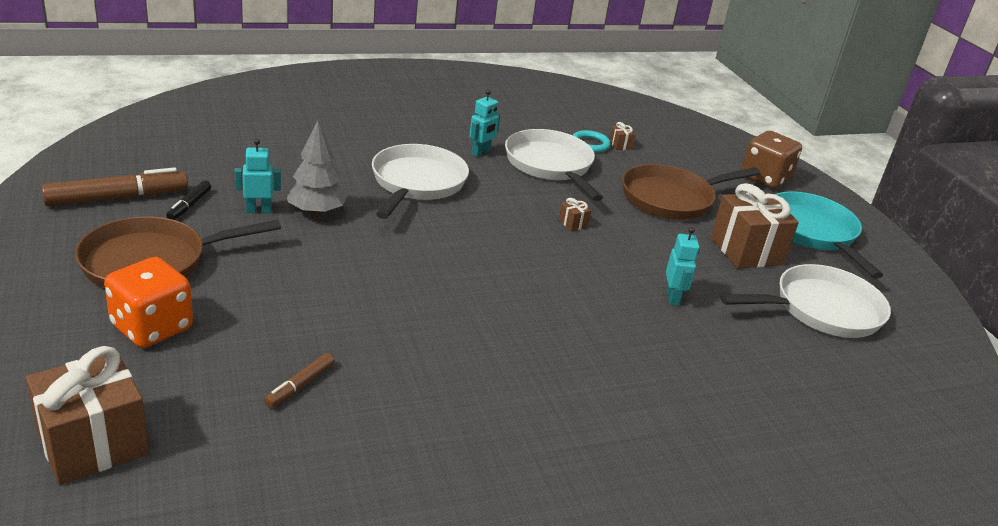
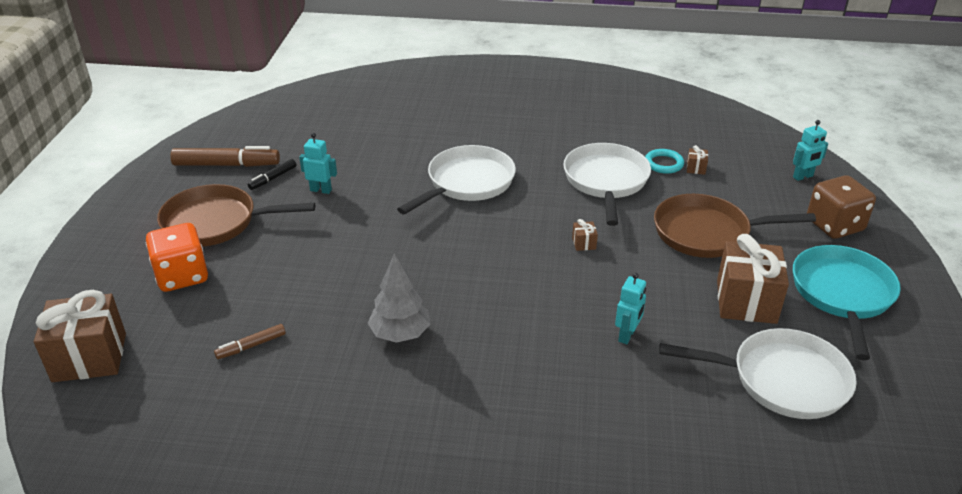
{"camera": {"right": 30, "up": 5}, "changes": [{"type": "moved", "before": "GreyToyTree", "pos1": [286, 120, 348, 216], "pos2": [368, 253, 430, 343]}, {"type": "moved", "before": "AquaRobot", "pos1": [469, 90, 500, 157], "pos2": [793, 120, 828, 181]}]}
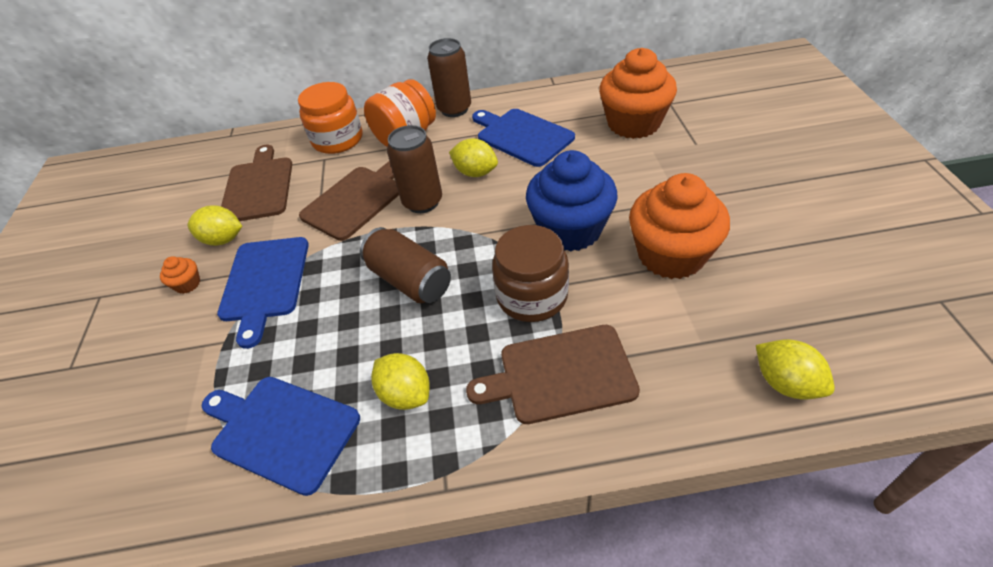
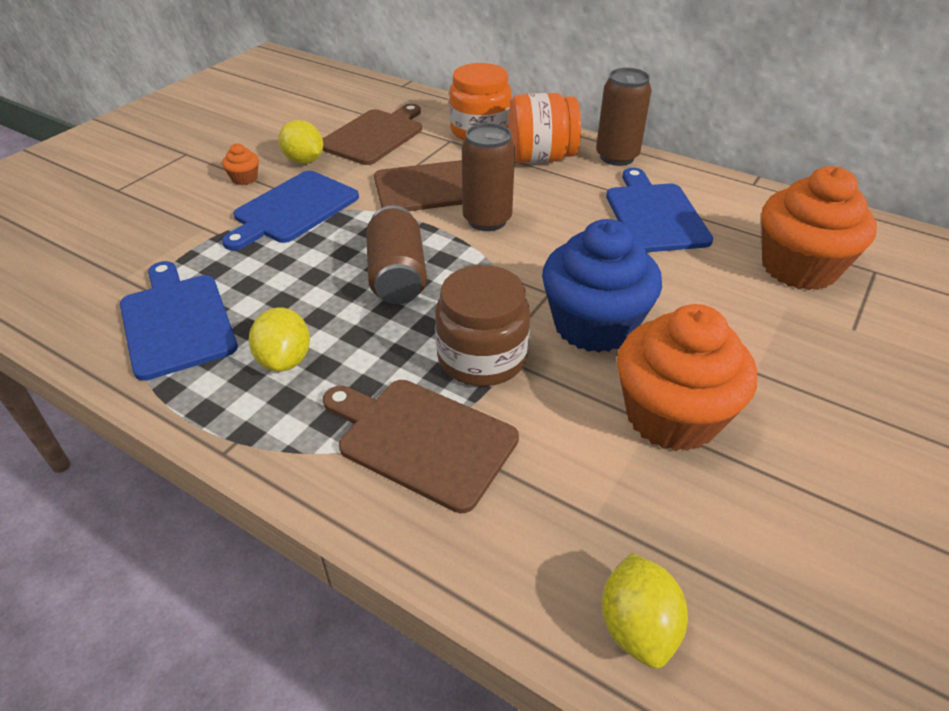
{"camera": {"right": 35, "up": -5}, "changes": [{"type": "removed", "before": "GoldenLemon", "pos1": [449, 138, 498, 177]}]}
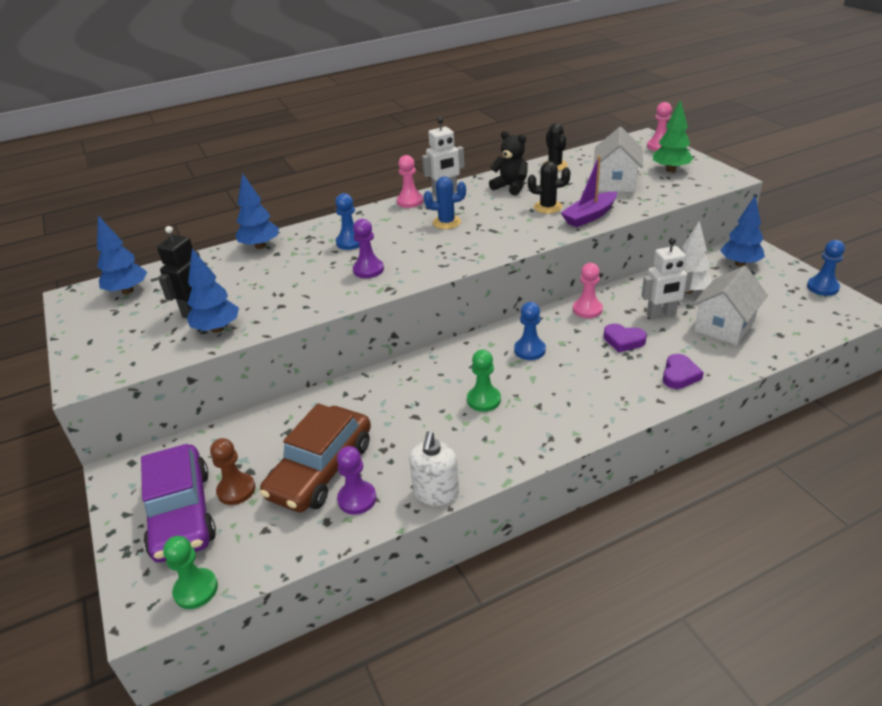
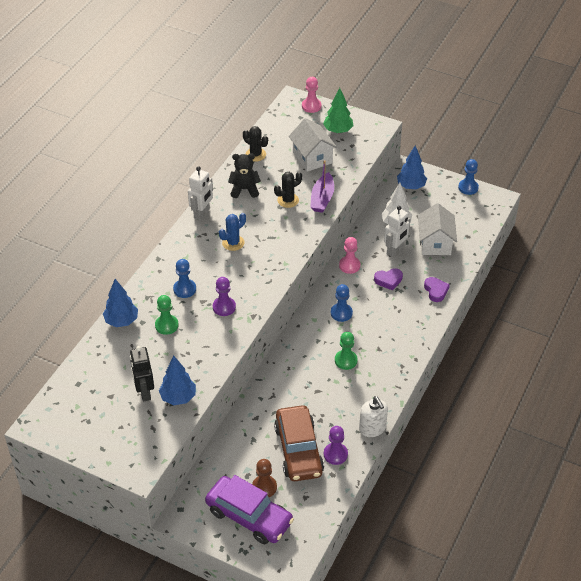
{"camera": {"right": -40, "up": 10}, "changes": [{"type": "moved", "before": "EmeraldGamePawn", "pos1": [163, 536, 218, 609], "pos2": [155, 295, 179, 335]}, {"type": "removed", "before": "CobaltToyTree", "pos1": [97, 216, 147, 294]}, {"type": "removed", "before": "PinkGamePawn", "pos1": [397, 155, 424, 208]}]}
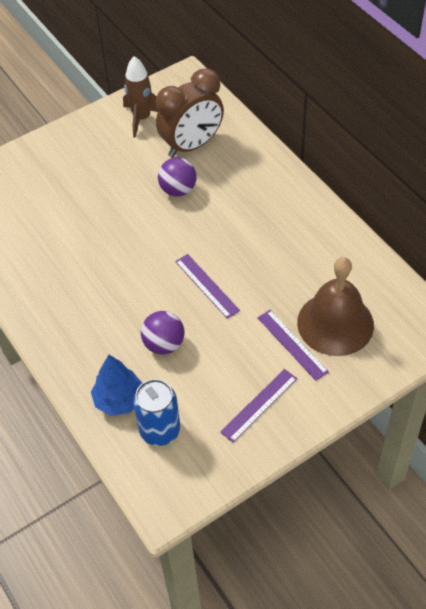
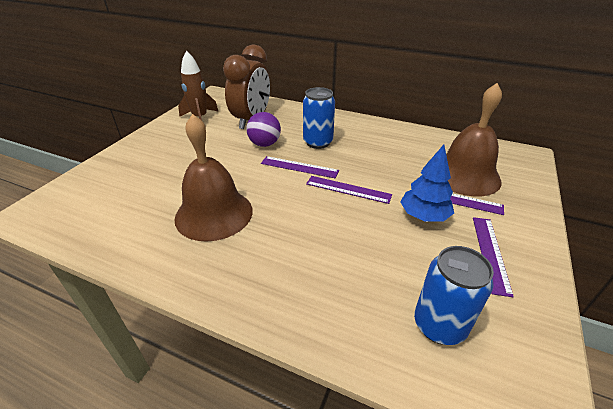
{"camera": {"right": -35, "up": -15}, "changes": [{"type": "added", "after": "DarkBrownHandBell", "pos2": [175, 114, 253, 242]}, {"type": "added", "after": "VioletRuler", "pos2": [261, 156, 339, 178]}, {"type": "added", "after": "CobaltCan", "pos2": [303, 87, 335, 149]}, {"type": "moved", "before": "CobaltToyTree", "pos1": [91, 355, 142, 416], "pos2": [400, 145, 454, 222]}, {"type": "removed", "before": "VioletBall", "pos1": [141, 311, 184, 355]}]}
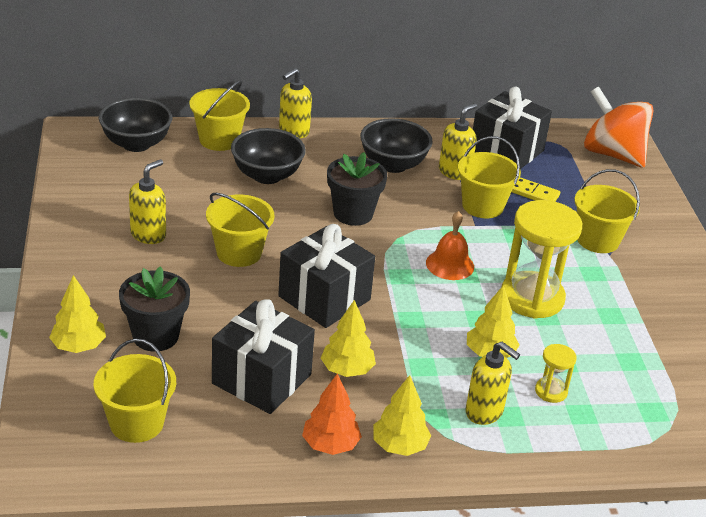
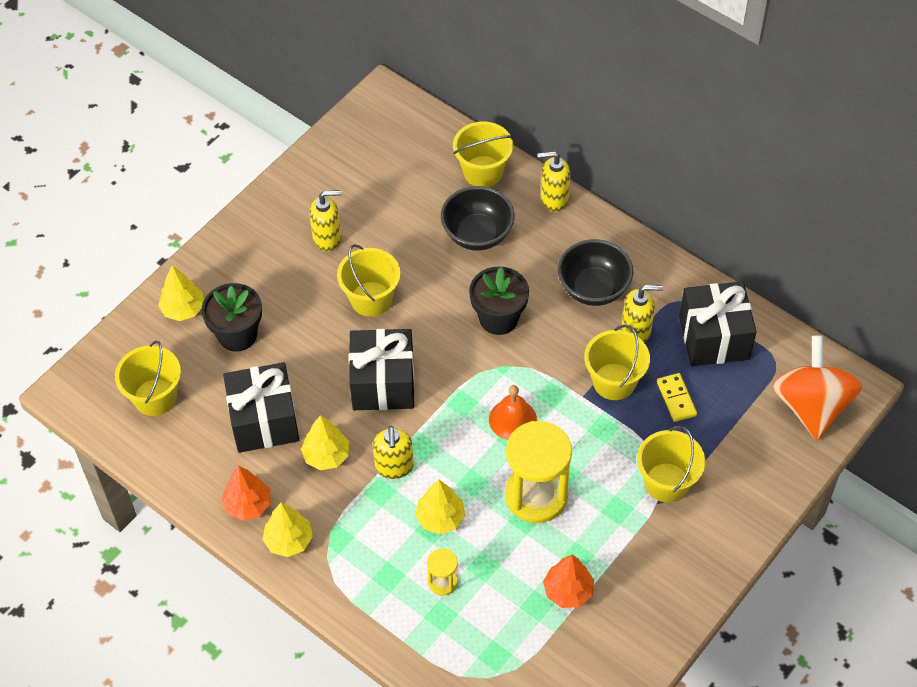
{"camera": {"right": 50, "up": 20}, "changes": [{"type": "moved", "before": "GoldenPumpBottle", "pos1": [465, 342, 520, 425], "pos2": [373, 426, 414, 479]}, {"type": "added", "after": "OrangeColouredToyTree", "pos2": [543, 555, 594, 608]}, {"type": "removed", "before": "JetBlackDeepDish", "pos1": [99, 98, 172, 152]}]}
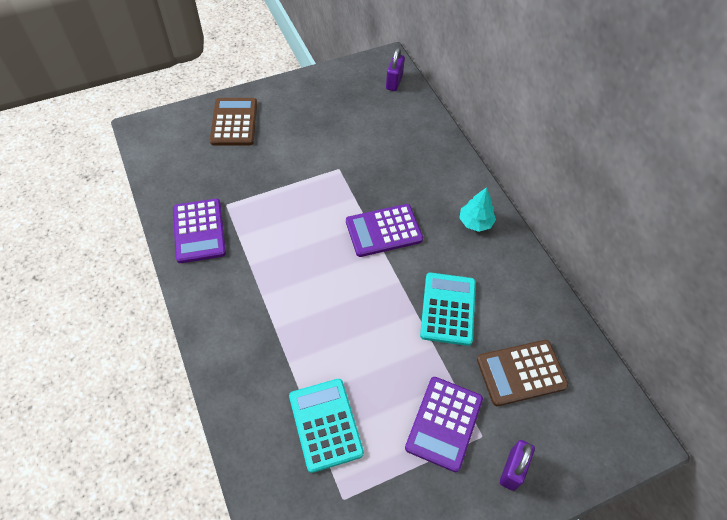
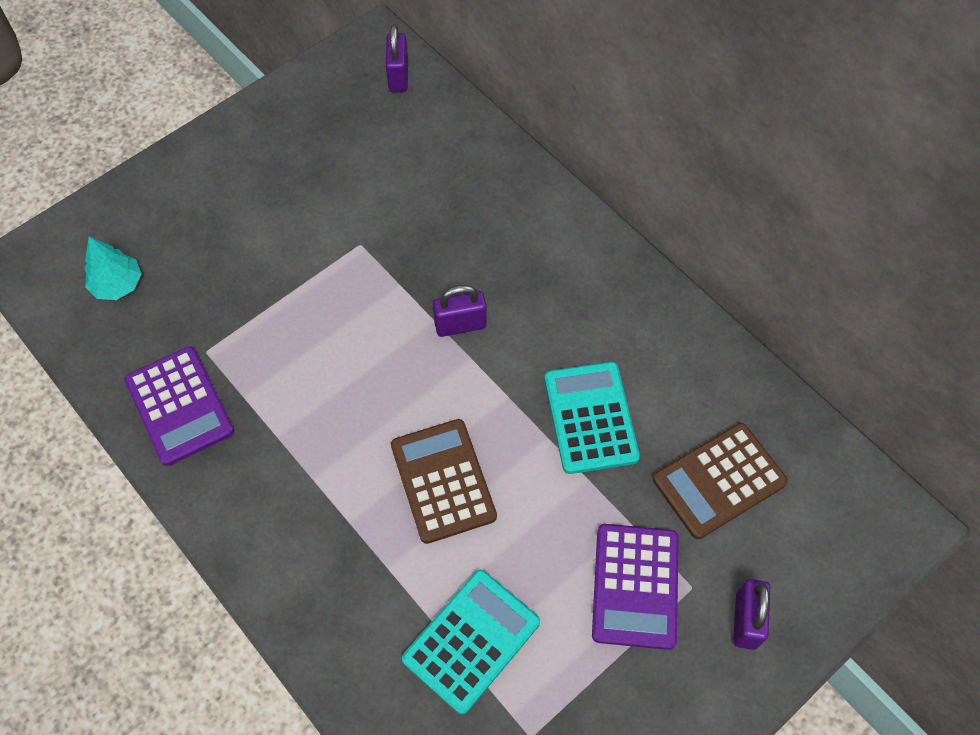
{"camera": {"right": -15, "up": 5}, "changes": [{"type": "moved", "before": "AquaToyTree", "pos1": [460, 187, 496, 232], "pos2": [85, 237, 142, 300]}, {"type": "moved", "before": "DarkBrownCalculator", "pos1": [210, 98, 257, 145], "pos2": [391, 419, 497, 544]}, {"type": "turned", "before": "AquaCalculator", "pos1": [289, 379, 364, 473], "pos2": [402, 570, 540, 715], "turn": 75}, {"type": "replaced", "before": "VioletCalculator", "after": "VioletPadlock", "pos1": [346, 204, 423, 257], "pos2": [433, 285, 487, 337]}]}
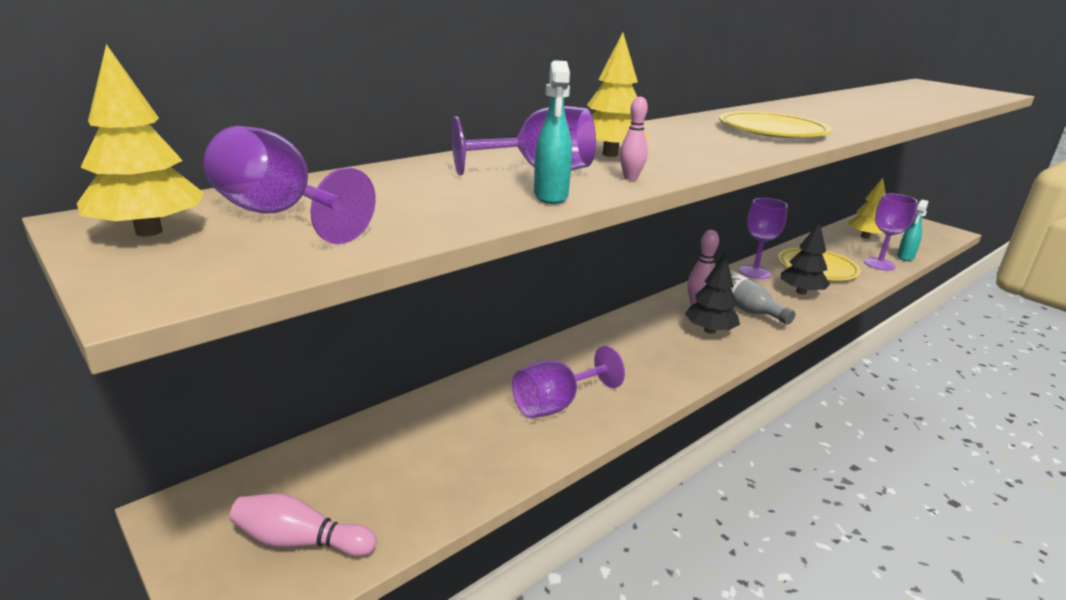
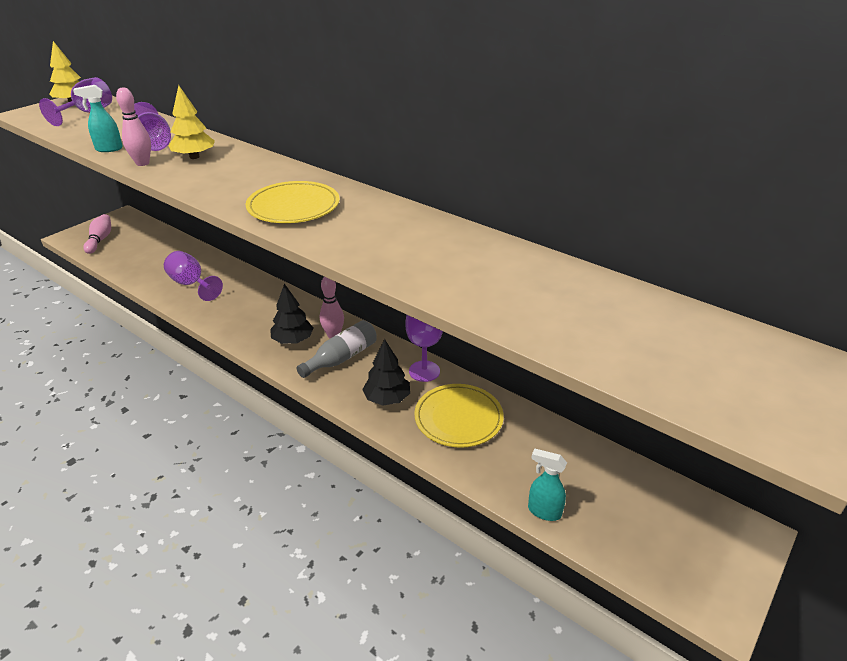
{"camera": {"right": 80, "up": 10}, "changes": [{"type": "resized", "before": "PinkBowlingPin", "pos1": [620, 96, 648, 180], "pos2": [116, 87, 151, 166], "scale": 1.66}, {"type": "removed", "before": "GoldenToyTree", "pos1": [848, 178, 886, 239]}, {"type": "removed", "before": "VioletChalice", "pos1": [864, 193, 918, 271]}]}
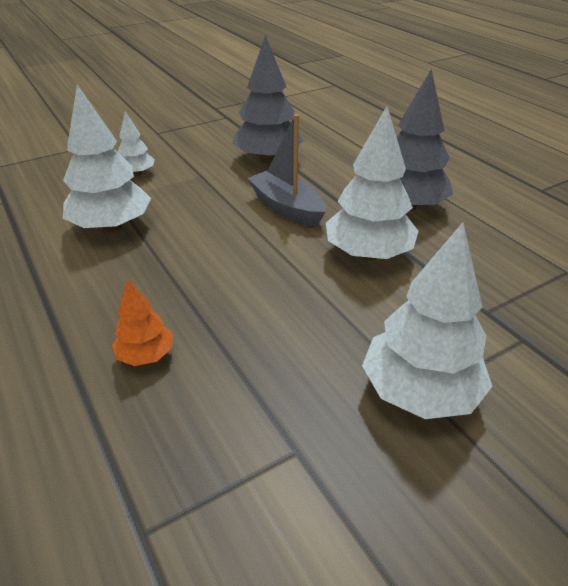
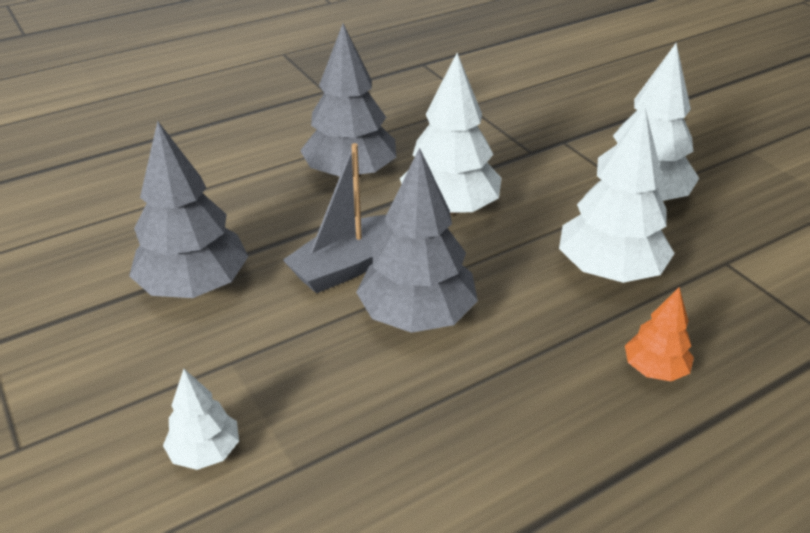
{"camera": {"right": -90, "up": 0}, "changes": [{"type": "added", "after": "GreyToyTree", "pos2": [356, 147, 478, 333]}, {"type": "moved", "before": "PureWhiteToyTree", "pos1": [63, 85, 151, 232], "pos2": [559, 108, 675, 283]}]}
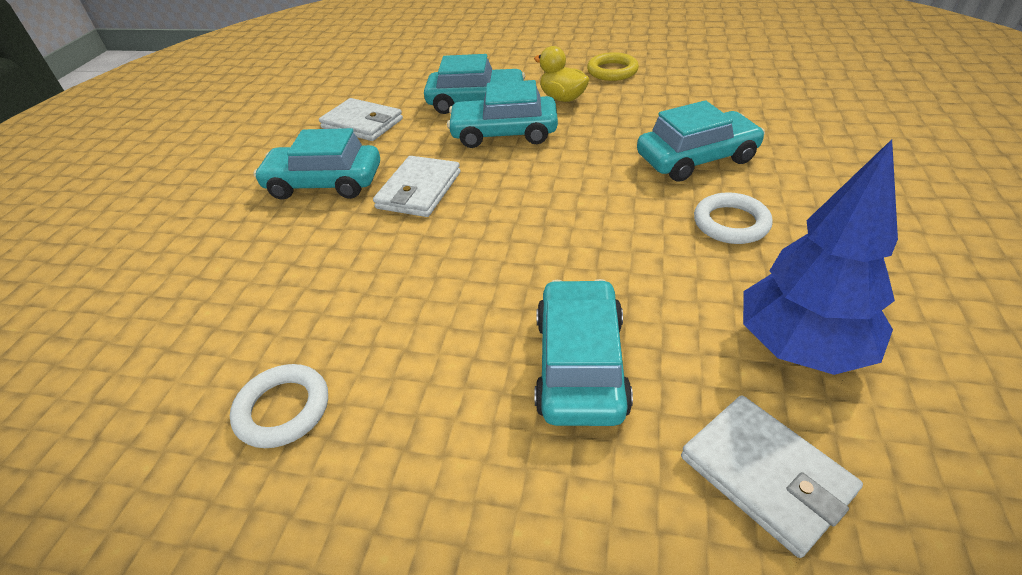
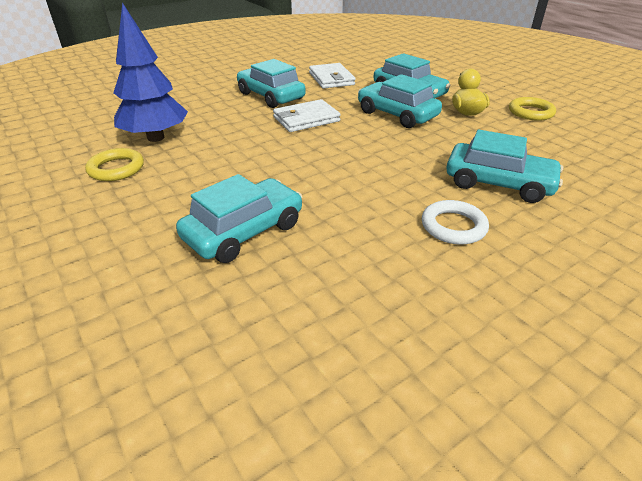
{"camera": {"right": 40, "up": -5}, "changes": [{"type": "recoloured", "before": "PureWhiteHoop", "after": "GoldenHoop", "pos1": [230, 364, 328, 448], "pos2": [85, 148, 144, 181]}, {"type": "moved", "before": "CobaltToyTree", "pos1": [743, 139, 898, 375], "pos2": [113, 2, 188, 142]}, {"type": "removed", "before": "PureWhiteCardWallet", "pos1": [681, 395, 863, 558]}]}
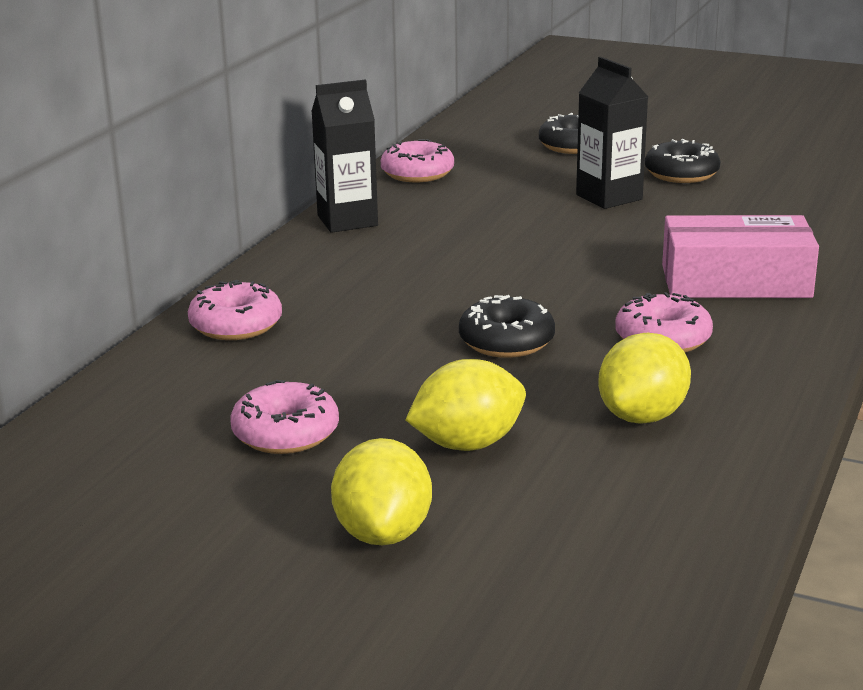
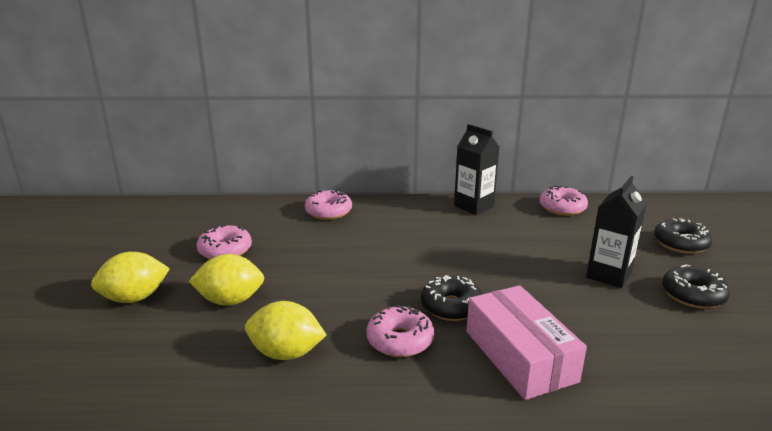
{"camera": {"right": 65, "up": 0}, "changes": [{"type": "turned", "before": "GoldenLemon", "pos1": [406, 359, 526, 451], "pos2": [189, 254, 264, 306], "turn": -45}, {"type": "moved", "before": "JetBlackDoughnut", "pos1": [459, 295, 555, 358], "pos2": [421, 275, 482, 321]}]}
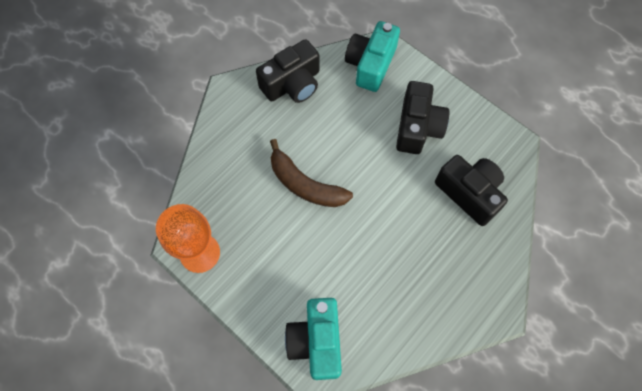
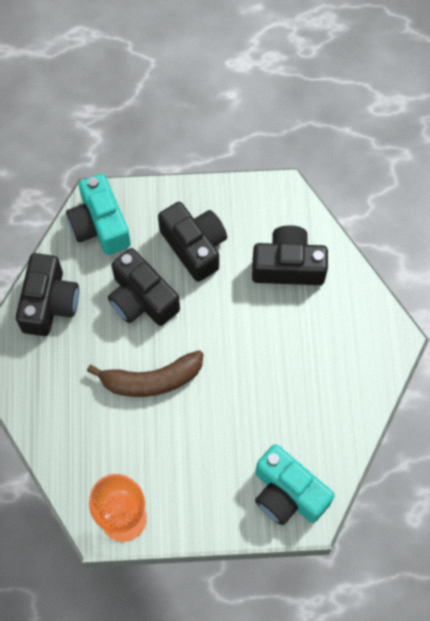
{"camera": {"right": -45, "up": 0}, "changes": [{"type": "added", "after": "JetBlackCamera", "pos2": [108, 248, 180, 326]}]}
